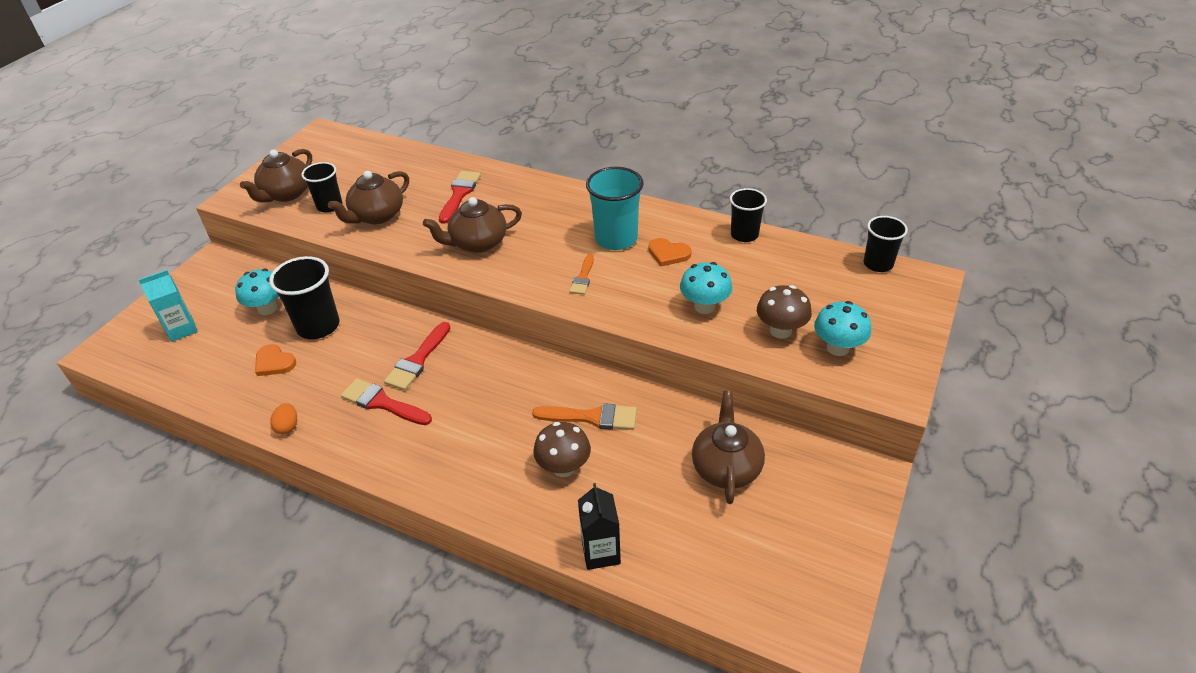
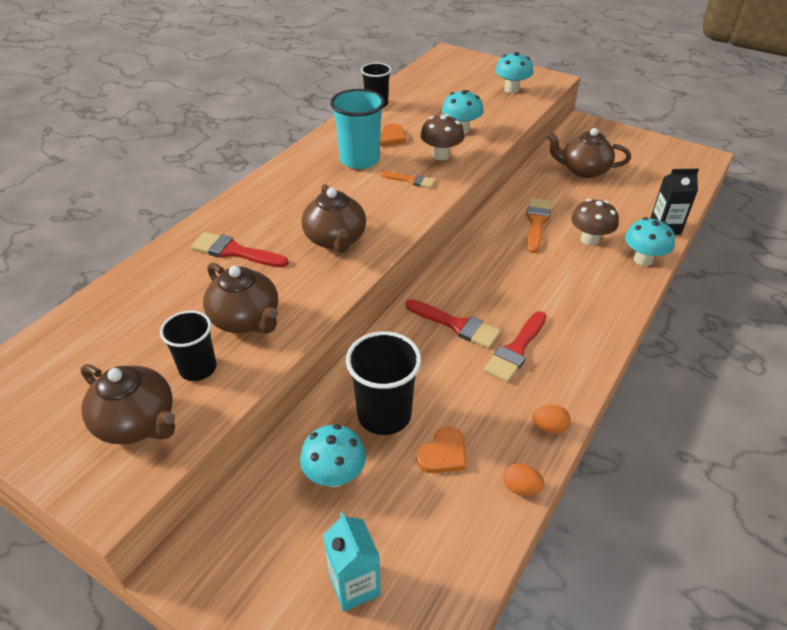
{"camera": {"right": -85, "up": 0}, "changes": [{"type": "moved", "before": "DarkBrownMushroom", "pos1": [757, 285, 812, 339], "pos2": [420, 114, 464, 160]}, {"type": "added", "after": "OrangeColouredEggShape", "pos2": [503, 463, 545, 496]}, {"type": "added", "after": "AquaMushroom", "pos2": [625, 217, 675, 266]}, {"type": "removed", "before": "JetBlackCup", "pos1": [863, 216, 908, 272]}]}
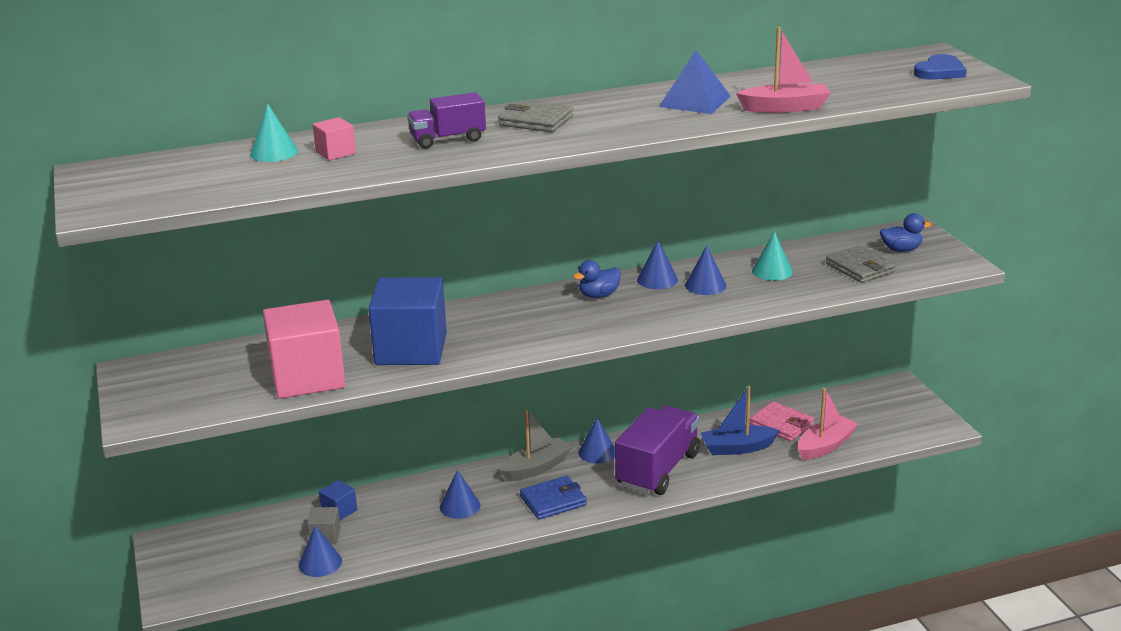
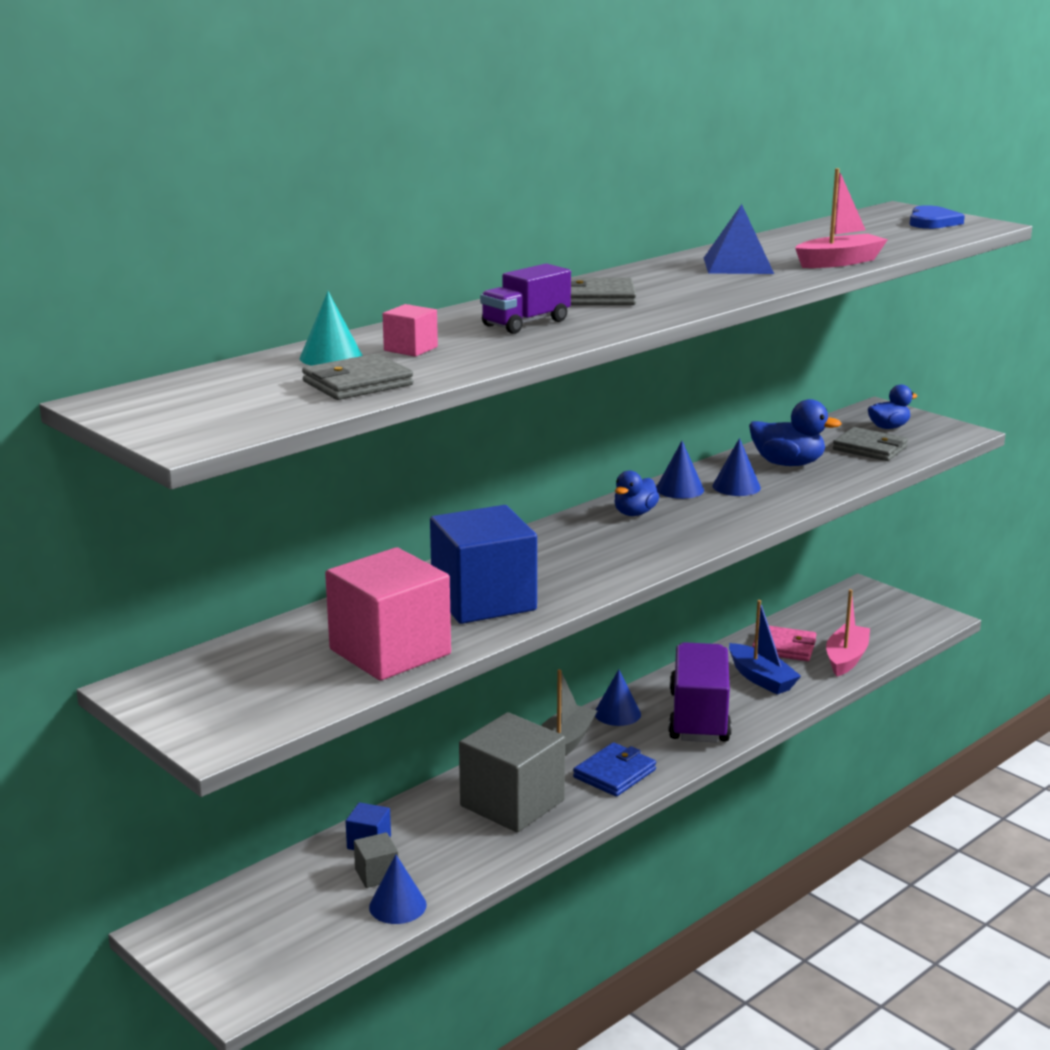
{"camera": {"right": -25, "up": -5}, "changes": [{"type": "added", "after": "GreyCardWallet", "pos2": [302, 353, 413, 400]}, {"type": "replaced", "before": "CobaltConeShape", "after": "GreySolidCube", "pos1": [440, 470, 480, 519], "pos2": [459, 712, 565, 832]}, {"type": "turned", "before": "CobaltBoat", "pos1": [701, 386, 780, 455], "pos2": [729, 600, 801, 694], "turn": -90}, {"type": "replaced", "before": "AquaConeShape", "after": "CobaltToyDuck", "pos1": [752, 231, 793, 281], "pos2": [749, 399, 842, 466]}]}
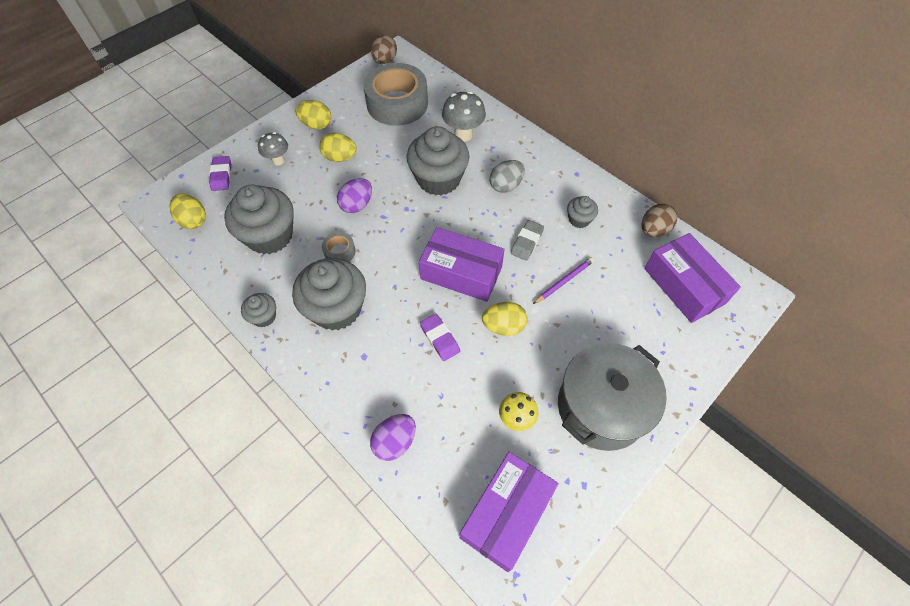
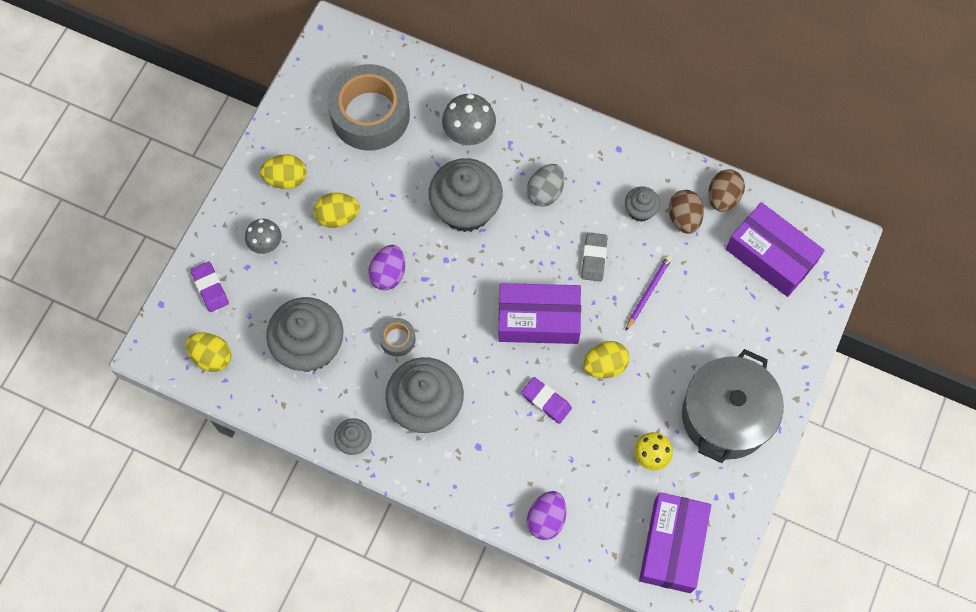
{"camera": {"right": -20, "up": 10}, "changes": [{"type": "moved", "before": "DarkBrownEggShape", "pos1": [371, 35, 397, 64], "pos2": [669, 190, 704, 234]}]}
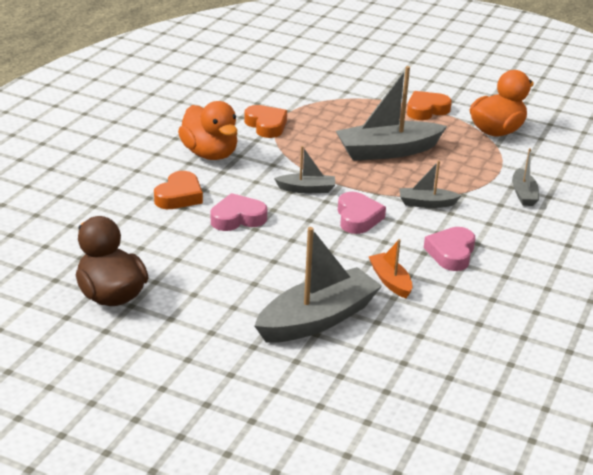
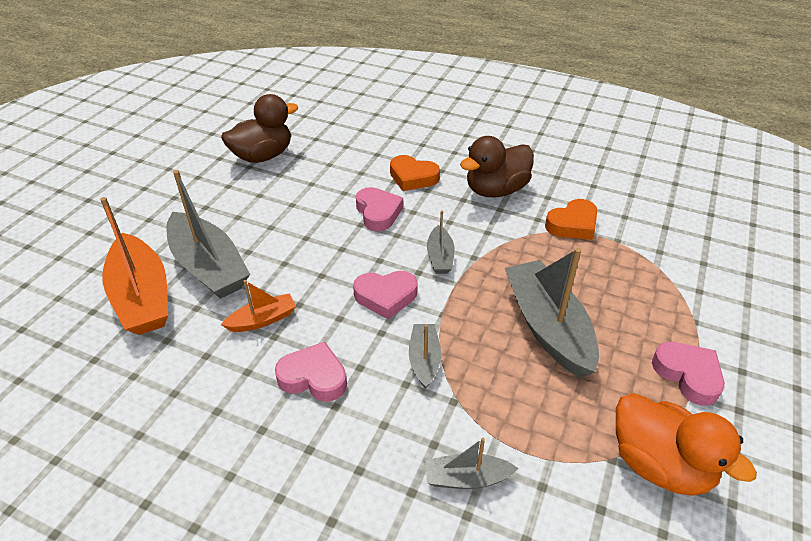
{"camera": {"right": 90, "up": 10}, "changes": [{"type": "added", "after": "OrangeColouredBoat", "pos2": [100, 197, 168, 335]}, {"type": "recoloured", "before": "OrangeColouredToyDuck", "after": "DarkBrownToyDuck", "pos1": [178, 101, 238, 160], "pos2": [460, 136, 534, 197]}, {"type": "recoloured", "before": "OrangeColouredHeart", "after": "PinkHeart", "pos1": [407, 91, 452, 120], "pos2": [652, 342, 725, 406]}]}
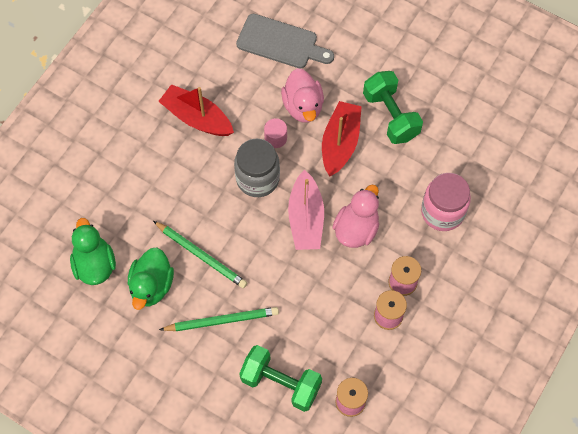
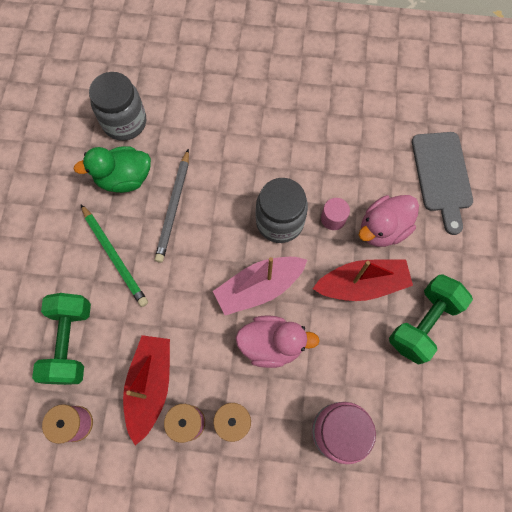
{"camera": {"right": 65, "up": 5}, "changes": [{"type": "replaced", "before": "EmeraldToyDuck", "after": "GreyPreserveJar", "pos1": [70, 218, 116, 285], "pos2": [89, 72, 146, 141]}, {"type": "moved", "before": "RedBoat", "pos1": [158, 84, 234, 136], "pos2": [123, 335, 170, 446]}, {"type": "recoloured", "before": "EmeraldWoodenPencil", "after": "GreyWoodenPencil", "pos1": [153, 221, 247, 288], "pos2": [155, 149, 189, 263]}]}
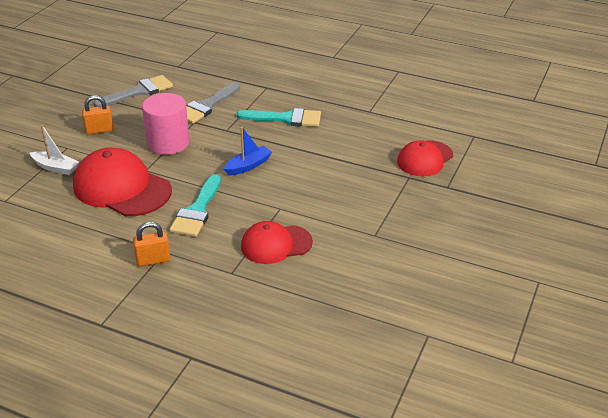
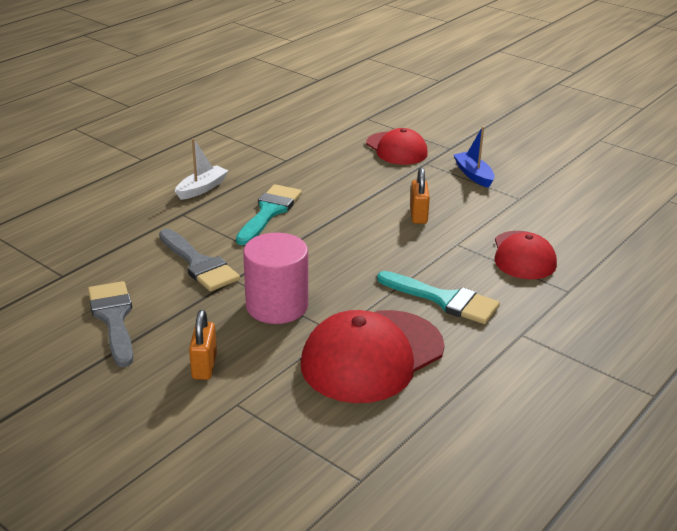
{"camera": {"right": -75, "up": -5}, "changes": [{"type": "moved", "before": "PureWhiteBoat", "pos1": [30, 125, 79, 175], "pos2": [175, 138, 228, 200]}, {"type": "moved", "before": "OrangeColouredPadlock", "pos1": [133, 222, 170, 266], "pos2": [410, 167, 430, 224]}, {"type": "moved", "before": "CobaltBoat", "pos1": [224, 127, 272, 175], "pos2": [453, 127, 495, 188]}]}
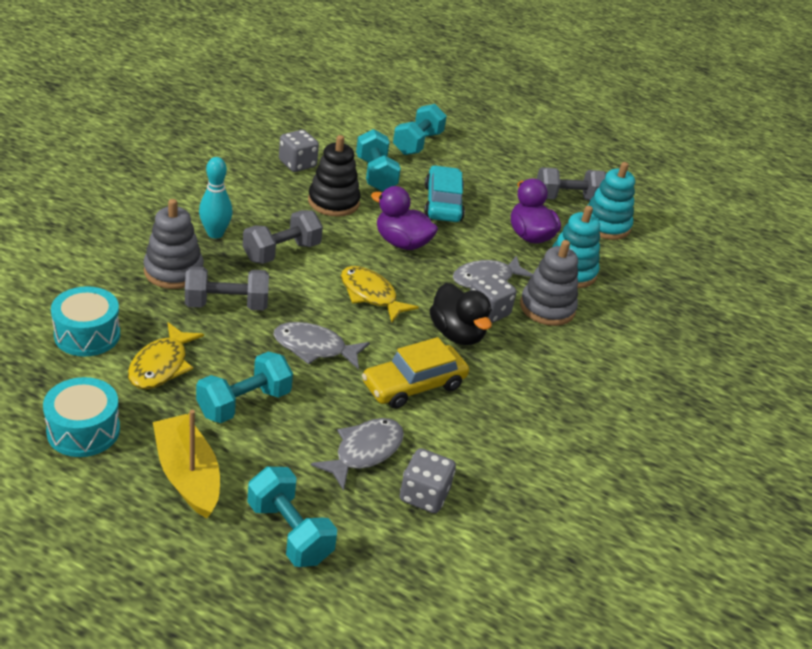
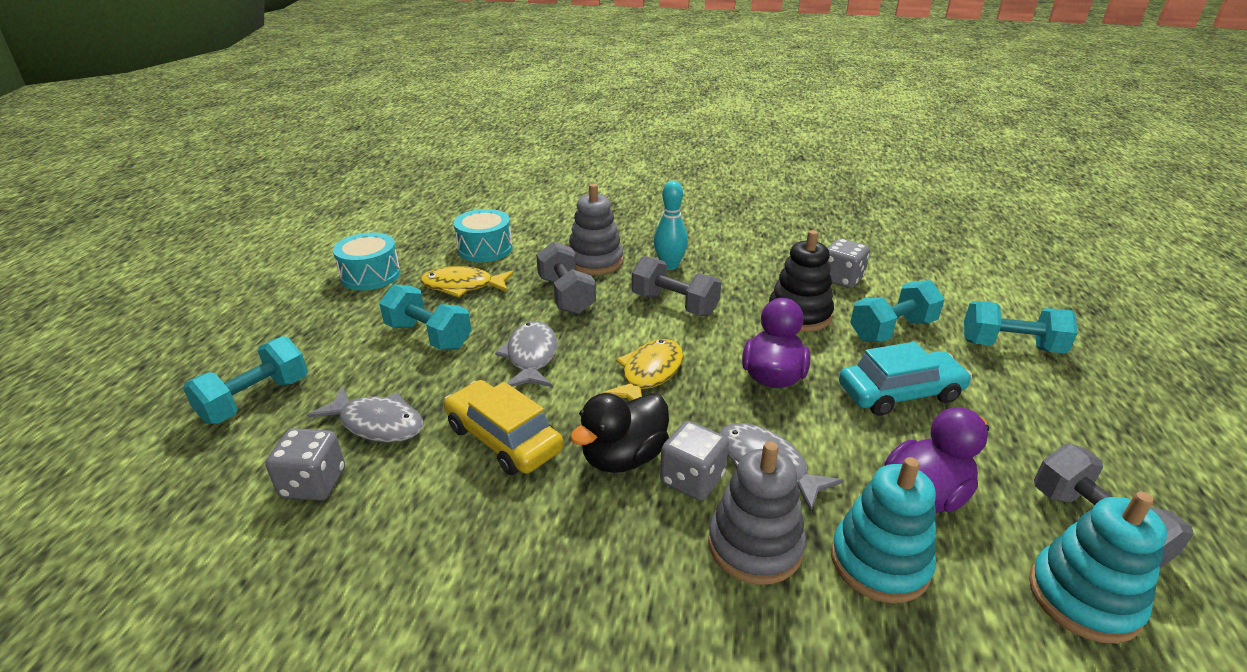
{"camera": {"right": 80, "up": -5}, "changes": [{"type": "removed", "before": "GoldenBoat", "pos1": [153, 410, 220, 518]}]}
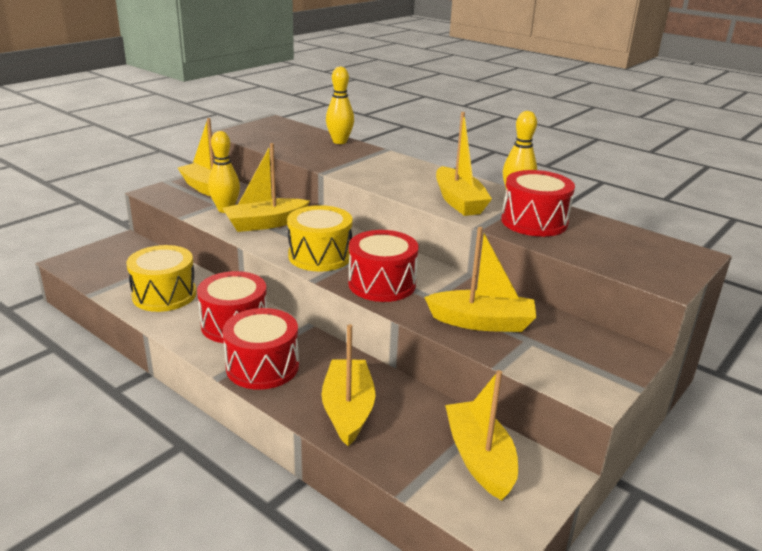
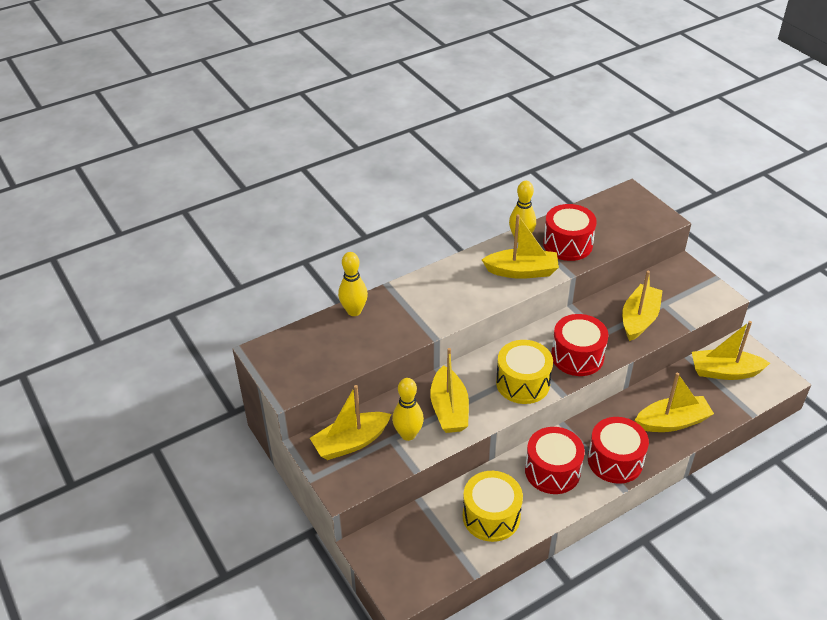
{"camera": {"right": -70, "up": 15}, "changes": [{"type": "turned", "before": "GoldenBoat", "pos1": [321, 324, 376, 446], "pos2": [635, 372, 714, 432], "turn": 150}]}
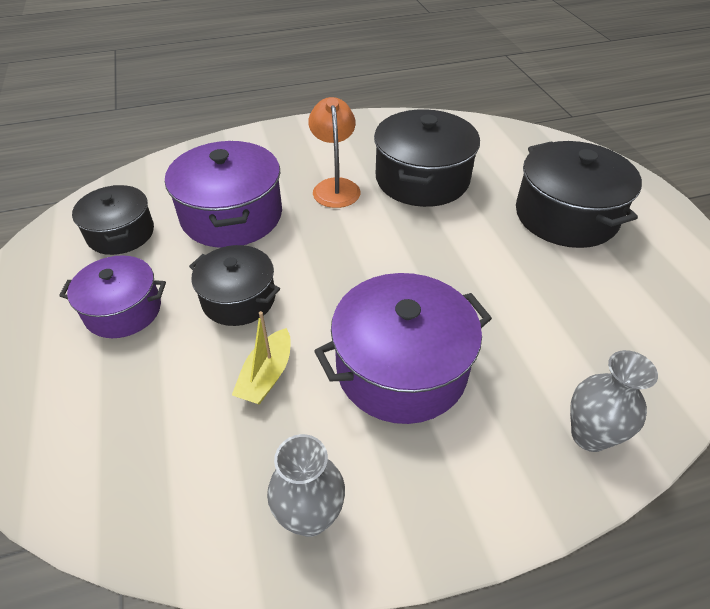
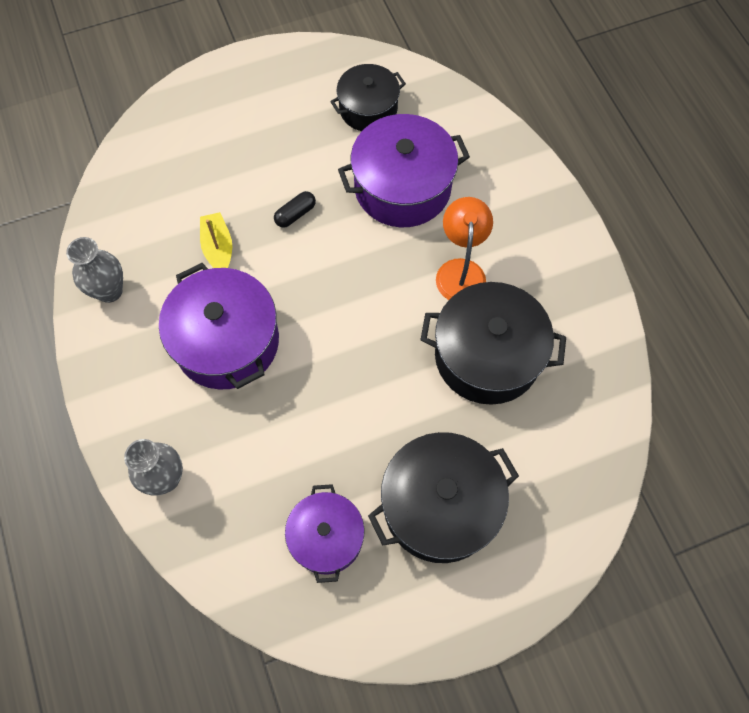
{"camera": {"right": 85, "up": 20}, "changes": [{"type": "turned", "before": "GoldenBoat", "pos1": [232, 311, 291, 405], "pos2": [200, 212, 232, 268], "turn": 60}, {"type": "replaced", "before": "JetBlackStockpot", "after": "JetBlackCapsule", "pos1": [189, 245, 280, 326], "pos2": [274, 191, 316, 228]}, {"type": "moved", "before": "VioletStockpot", "pos1": [59, 255, 166, 338], "pos2": [285, 484, 364, 583]}, {"type": "turned", "before": "OrangeColouredLamp", "pos1": [308, 97, 360, 208], "pos2": [436, 197, 493, 300], "turn": -75}]}
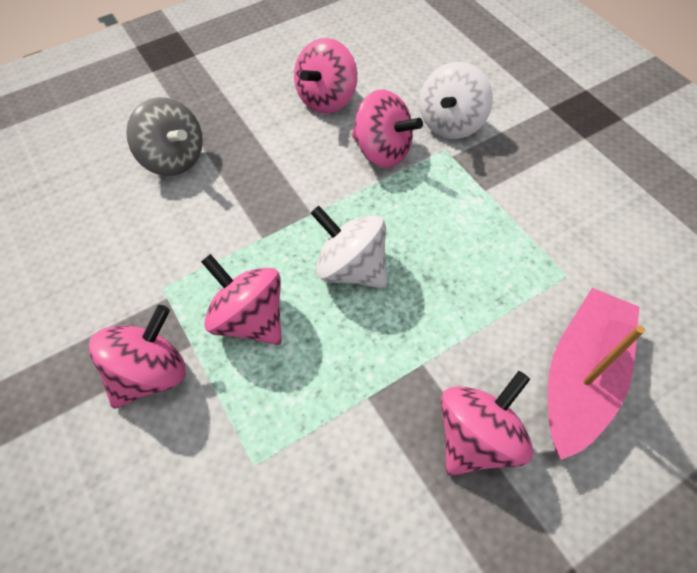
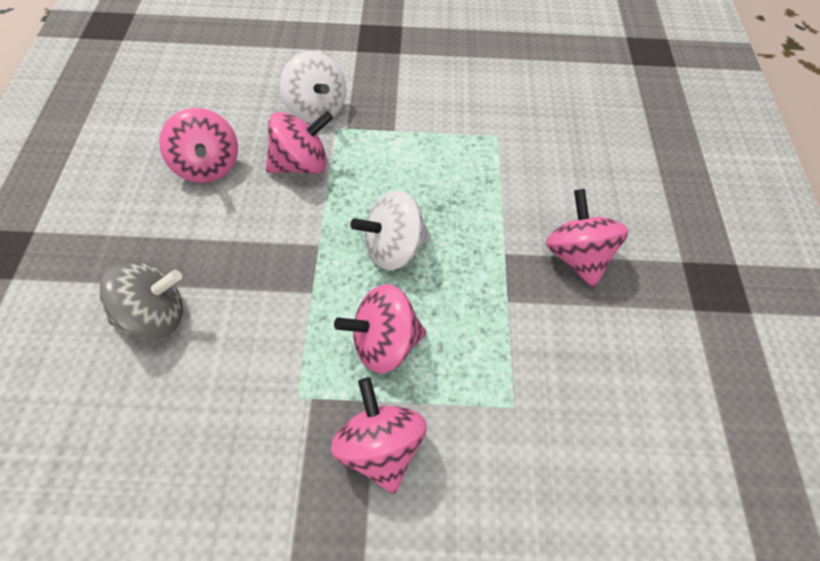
{"camera": {"right": -60, "up": 0}, "changes": [{"type": "removed", "before": "PinkBoat", "pos1": [548, 288, 645, 460]}]}
